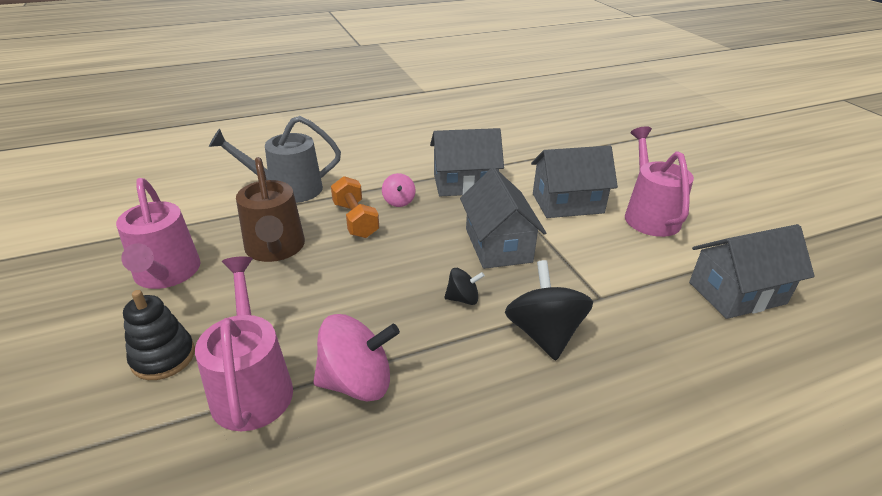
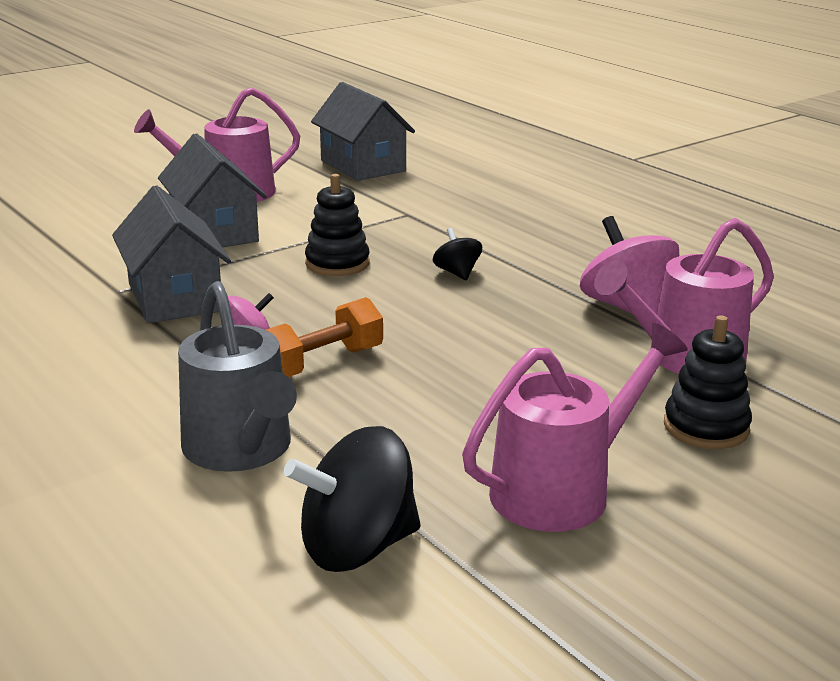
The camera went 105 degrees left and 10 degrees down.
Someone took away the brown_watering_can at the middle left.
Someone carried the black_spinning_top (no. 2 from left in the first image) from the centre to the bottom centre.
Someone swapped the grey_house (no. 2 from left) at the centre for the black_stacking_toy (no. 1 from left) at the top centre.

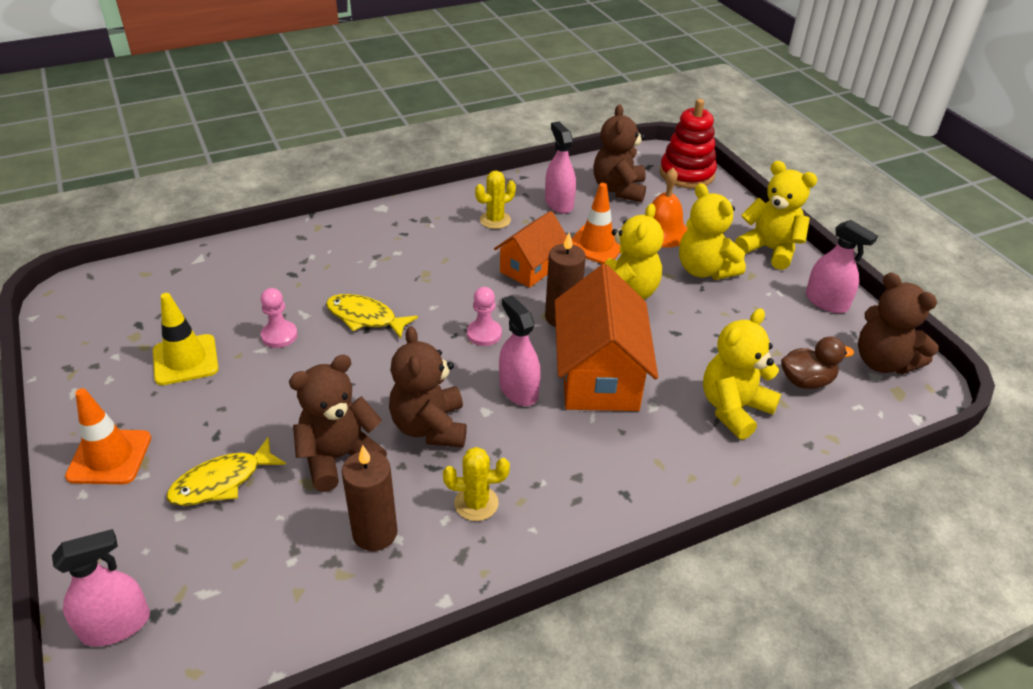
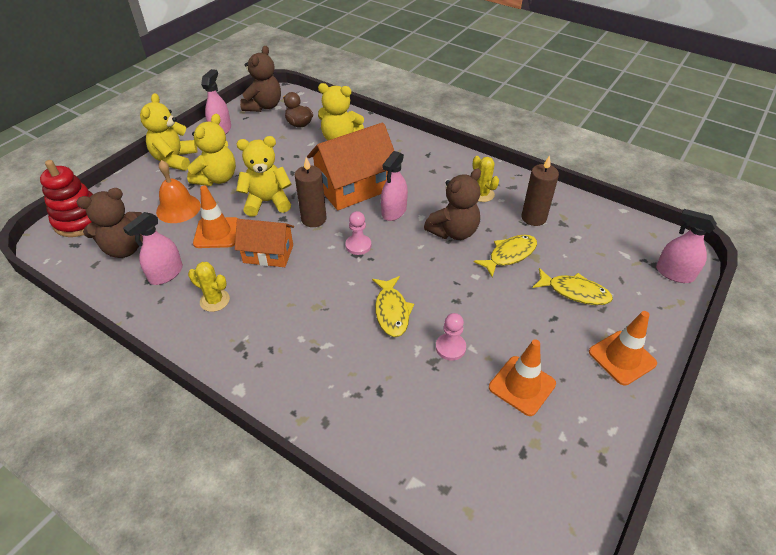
The camera went 120 degrees left and 5 degrees up.
Someone swapped the brown_teddy_bear (no. 1 from left) at the middle left for the yellow_fish (no. 2 from left) at the centre.
Someone repainted the yellow_traffic_cone at the middle left, which became the orange_traffic_cone (no. 2 from left) at the bottom right.

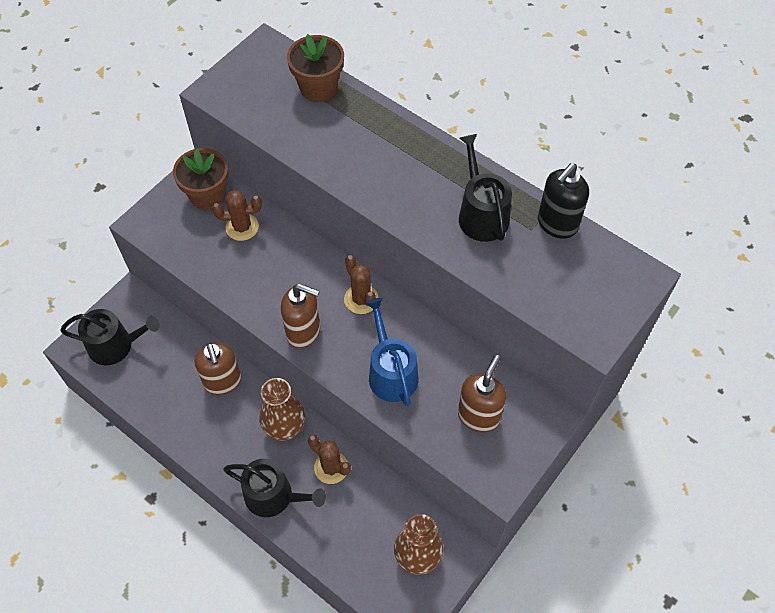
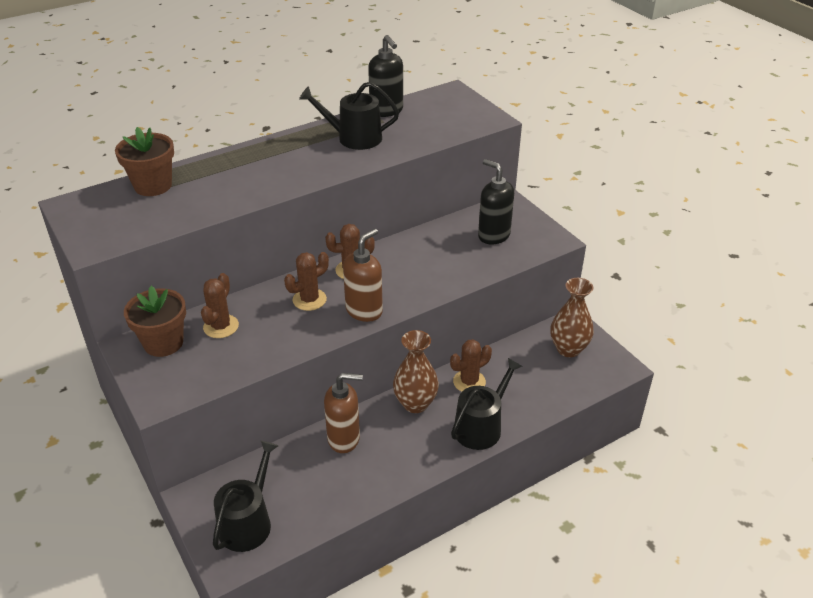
The camera went 70 degrees left and 20 degrees down.
Someone took away the blue_watering_can at the centre.
Someone put down the brown_cactus (no. 2 from left) at the centre.
Someone repainted the brown_soap_dispenser (no. 3 from left) at the centre, which became the black_soap_dispenser (no. 2 from left) at the centre.

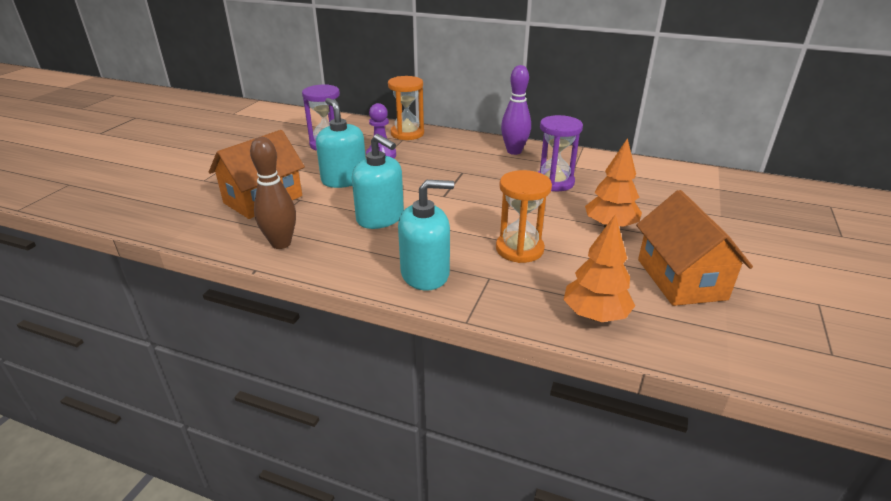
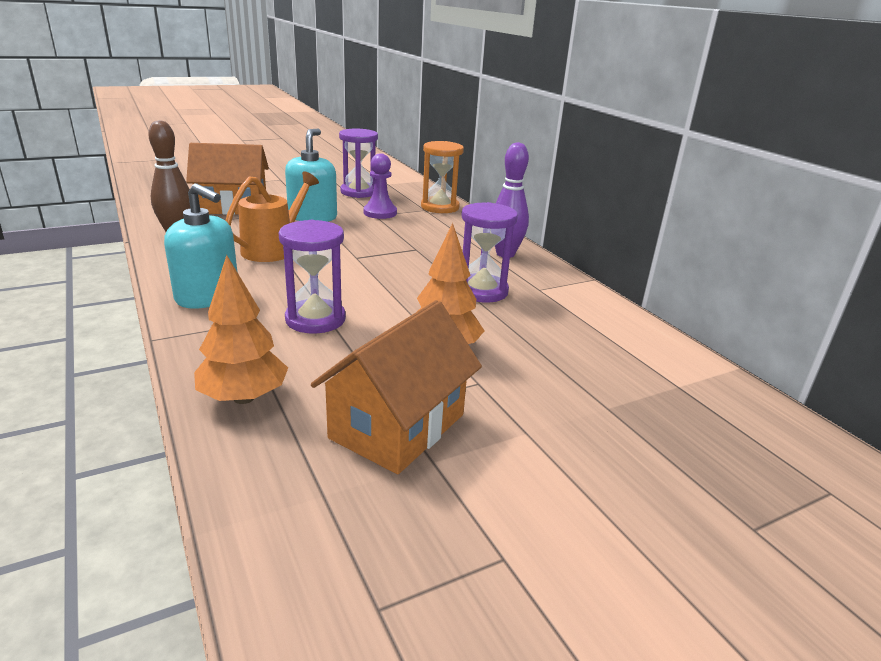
The camera went 40 degrees right and 5 degrees down.
Someone swapped the turquoise_soap_dispenser (no. 2 from left) at the centre for the orange_watering_can at the top left.
Someone repainted the orange_hourglass (no. 2 from left) at the centre, which became the purple_hourglass (no. 1 from left) at the centre.

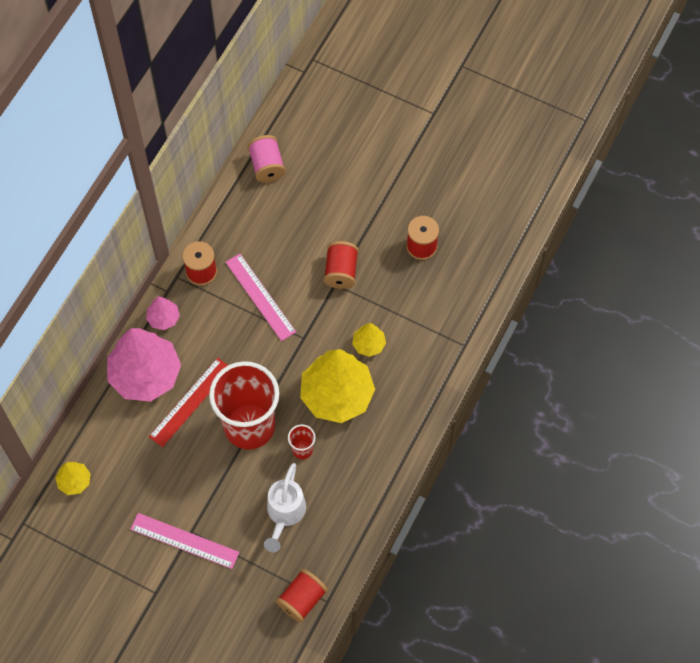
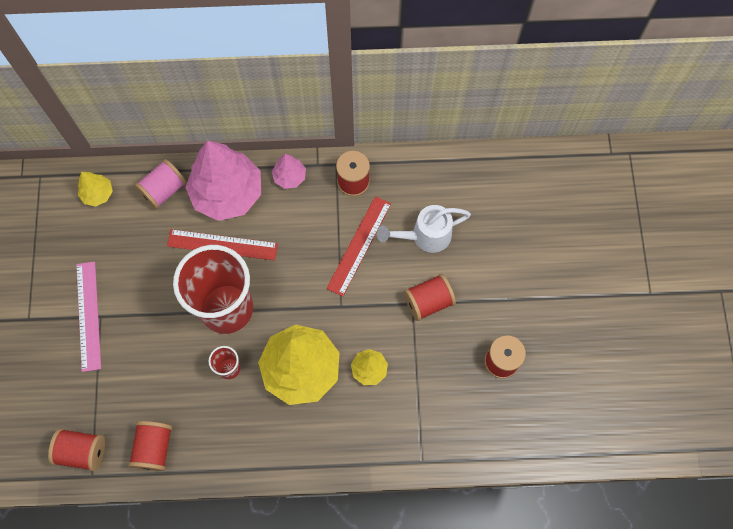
The camera went 60 degrees right and 5 degrees up.
Someone put down the red_spool (no. 2 from left) at the bottom left.
Someone carried the pink_spool from the top centre to the middle left.
Someone carried the white_watering_can from the bottom centre to the centre.
Someone repainted the pink_ruler (no. 2 from left) at the centre, which became the red_ruler (no. 2 from left) at the centre.

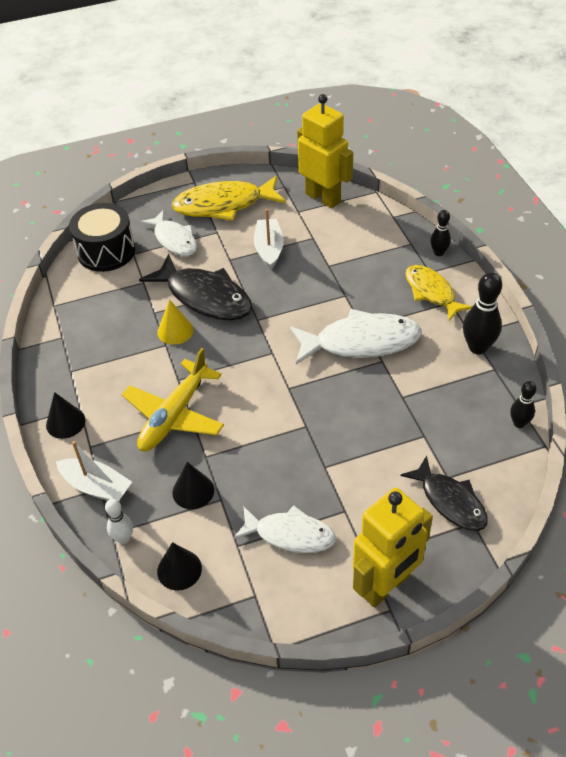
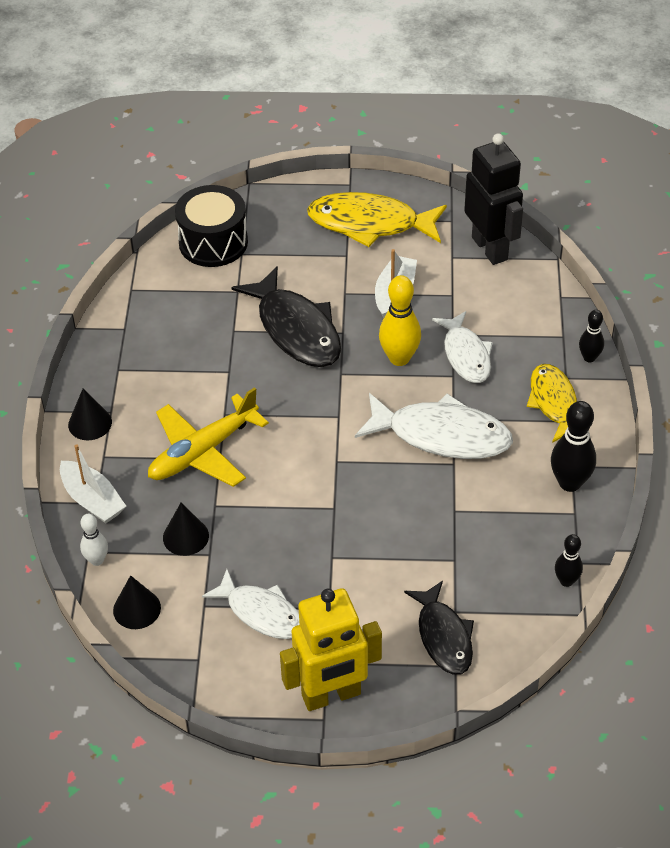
The camera went 20 degrees right and 0 degrees up.
Someone took away the yellow_cone at the middle left.
Someone put down the yellow_bowling_pin at the centre.
Someone carried the white_fish (no. 1 from left in the first image) from the top left to the middle right.
Someone repainted the yellow_robot (no. 1 from left) at the top centre, which became the black_robot at the top right.

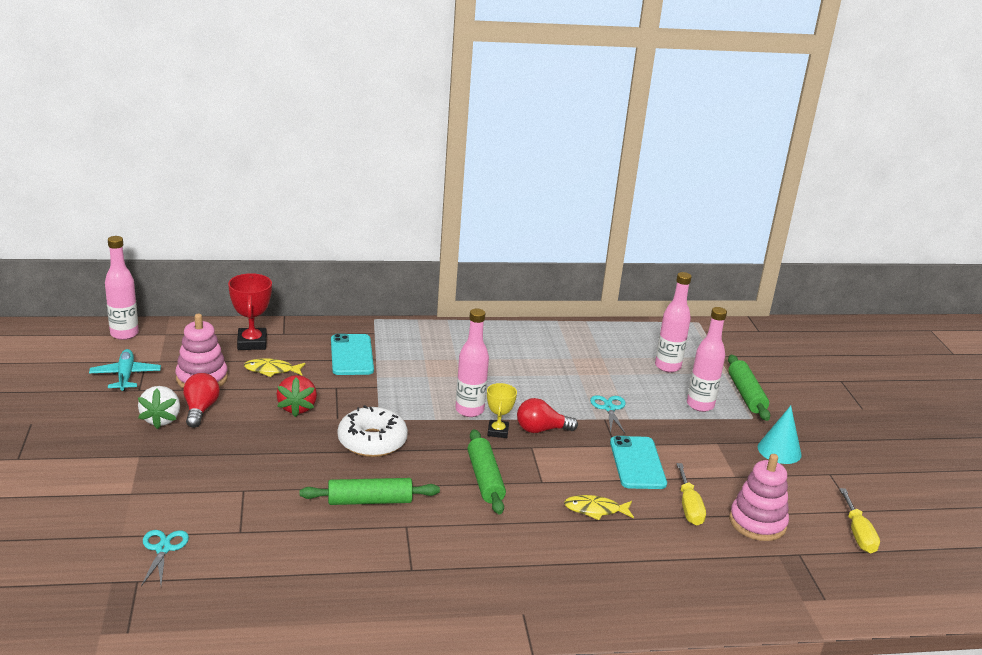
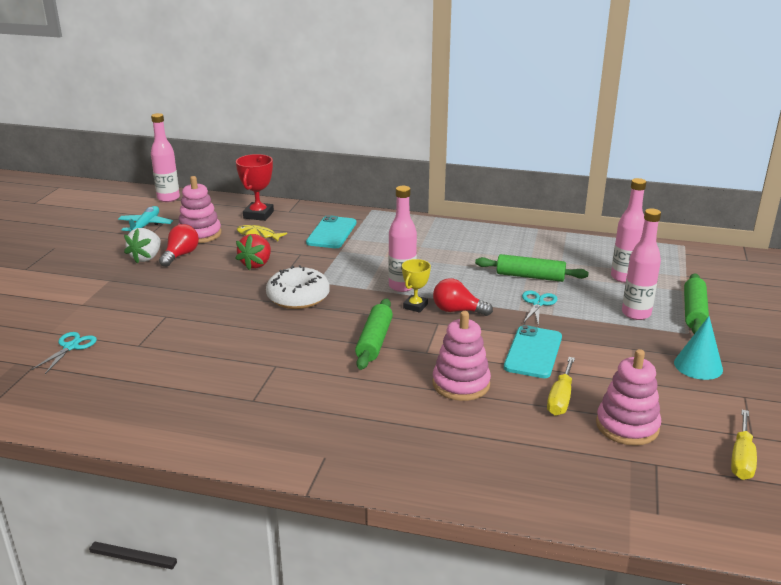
The camera went 25 degrees right and 0 degrees up.
Someone carried the green_rolling_pin (no. 1 from left in the first image) from the bottom centre to the middle right.
Someone swapped the yellow_fish (no. 2 from left) at the bottom centre for the pink_stacking_toy (no. 2 from left) at the centre.

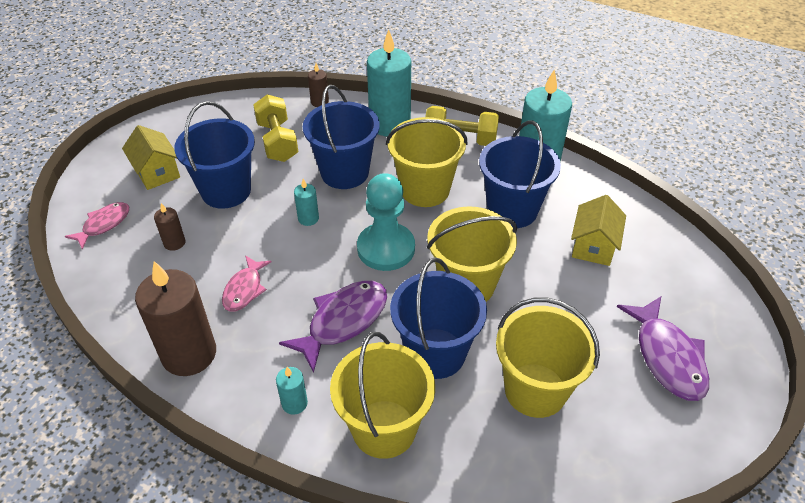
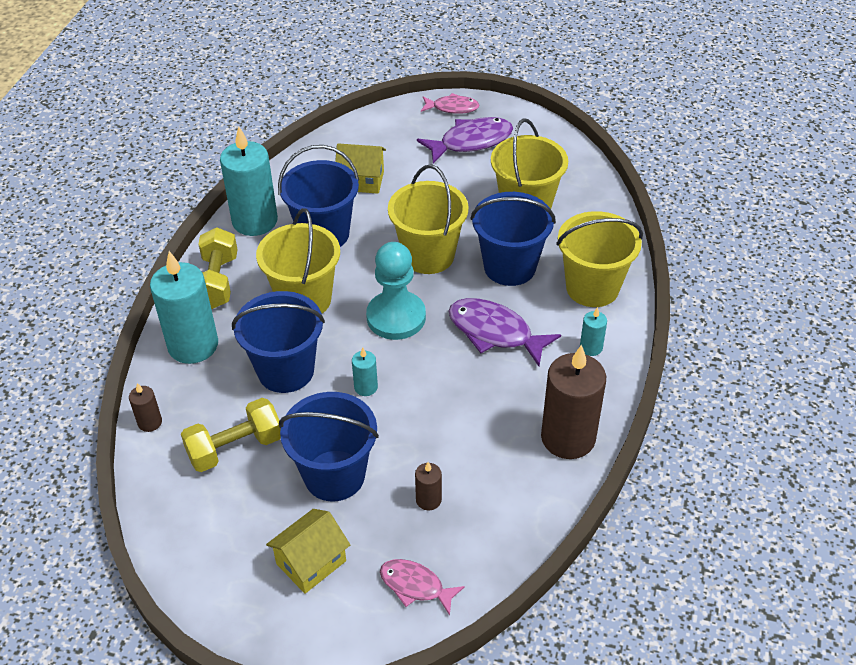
The camera went 100 degrees left and 0 degrees up.
Someone carried the pink_fish (no. 2 from left) from the middle left to the top centre.

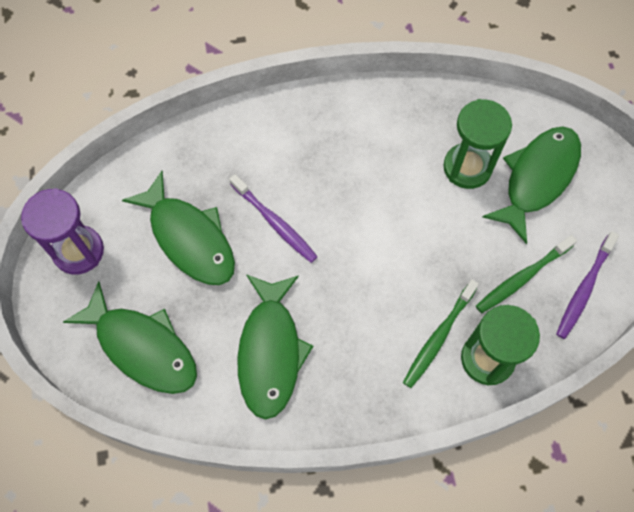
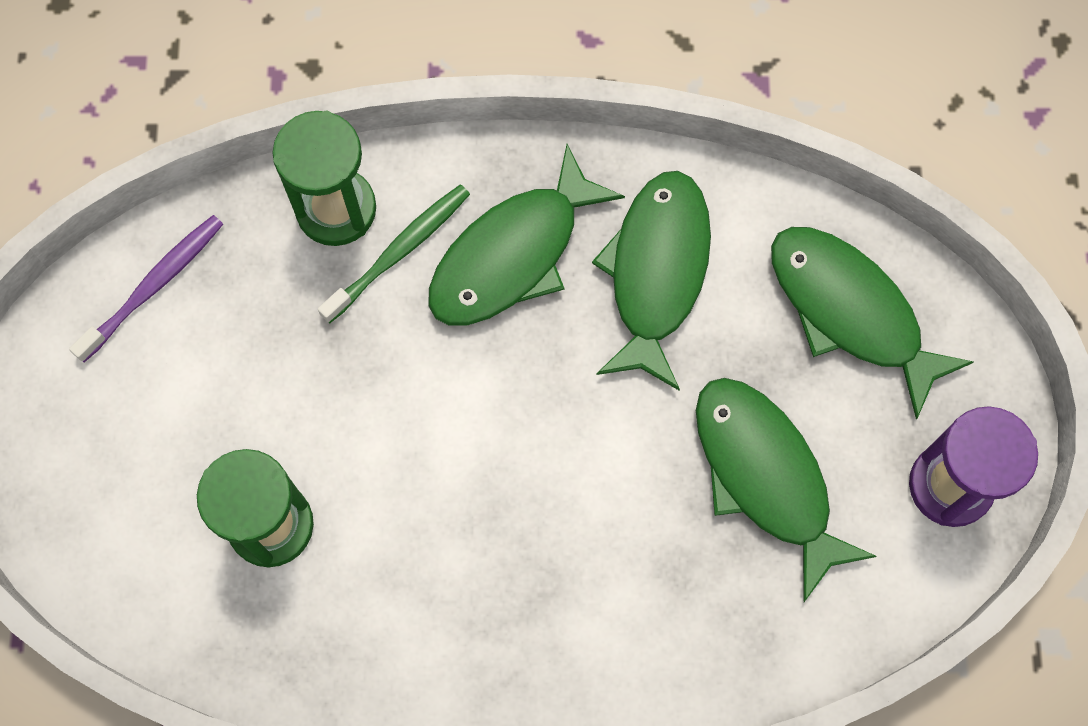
The camera went 170 degrees left and 5 degrees up.
Someone took away the purple_toothbrush (no. 1 from left) at the centre.
Someone took away the green_toothbrush (no. 2 from left) at the middle right.
Someone carried the green_fish (no. 4 from left in the first image) from the middle right to the top centre.

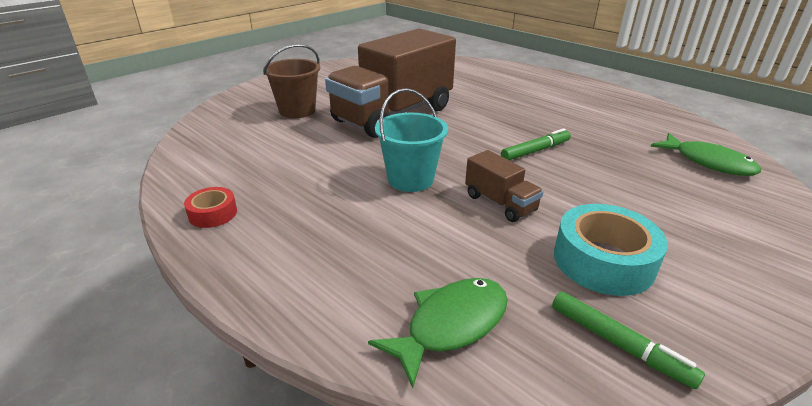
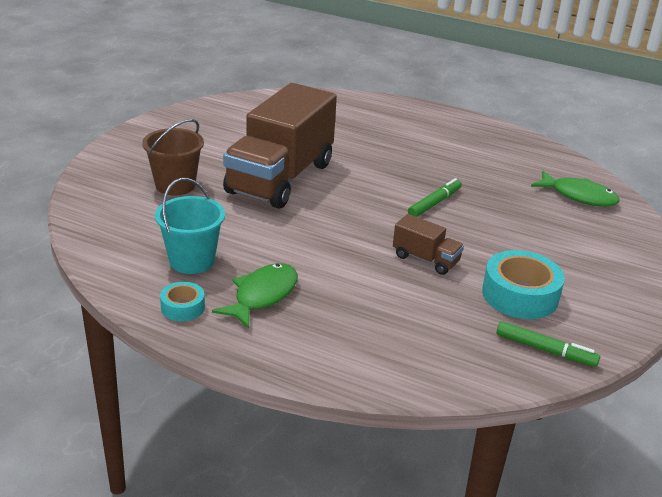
The camera went 20 degrees left and 0 degrees up.
Someone carried the green_fish (no. 1 from left) from the bottom centre to the centre.
Someone carried the turquoise_bucket from the centre to the middle left.
Someone repainted the red_tape at the middle left, which became the turquoise_tape (no. 1 from left) at the middle left.

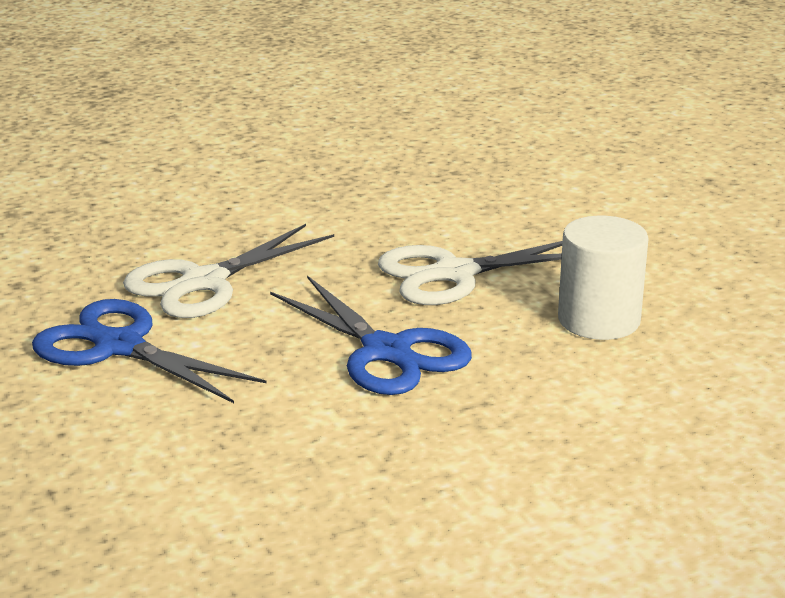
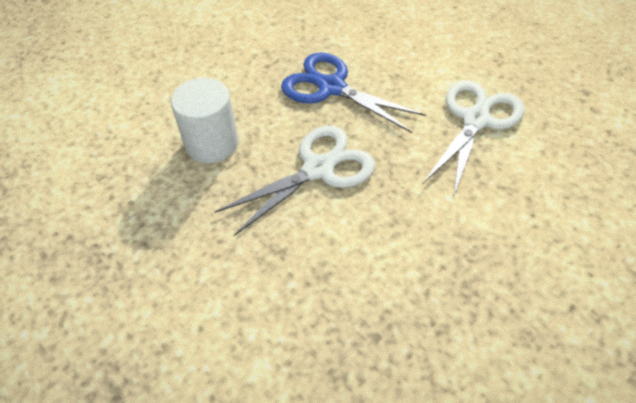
The camera went 165 degrees right and 25 degrees up.
Someone took away the blue_scissors (no. 1 from left) at the middle left.

